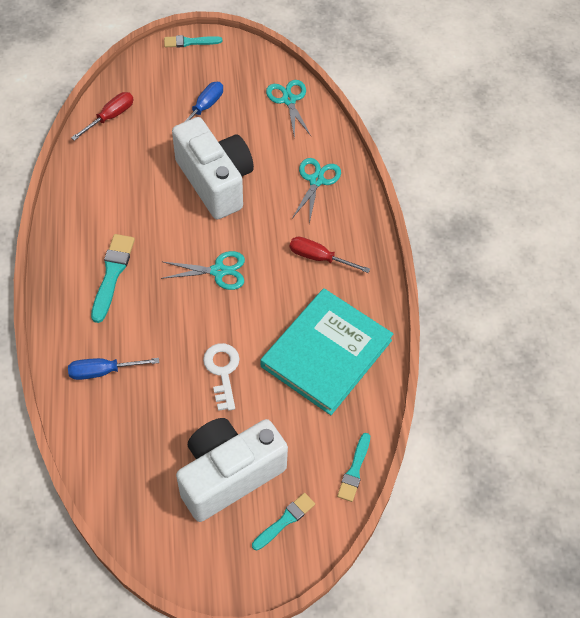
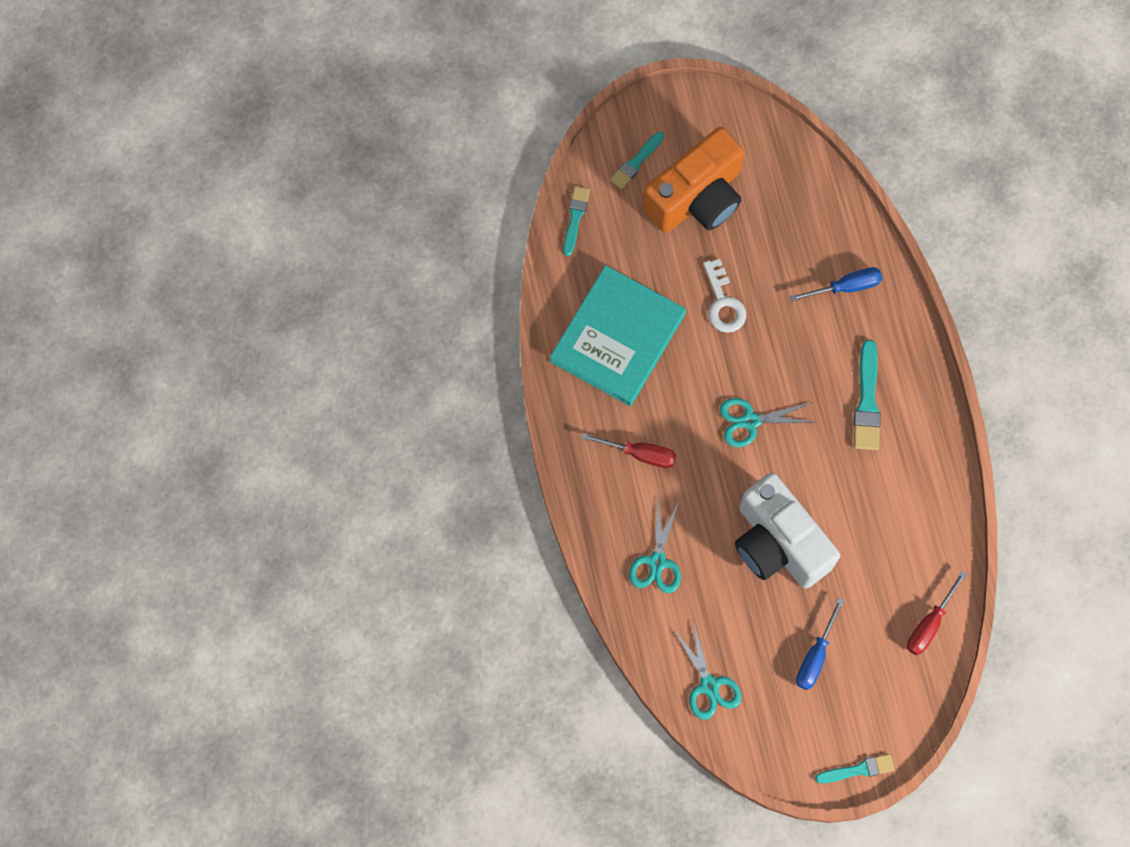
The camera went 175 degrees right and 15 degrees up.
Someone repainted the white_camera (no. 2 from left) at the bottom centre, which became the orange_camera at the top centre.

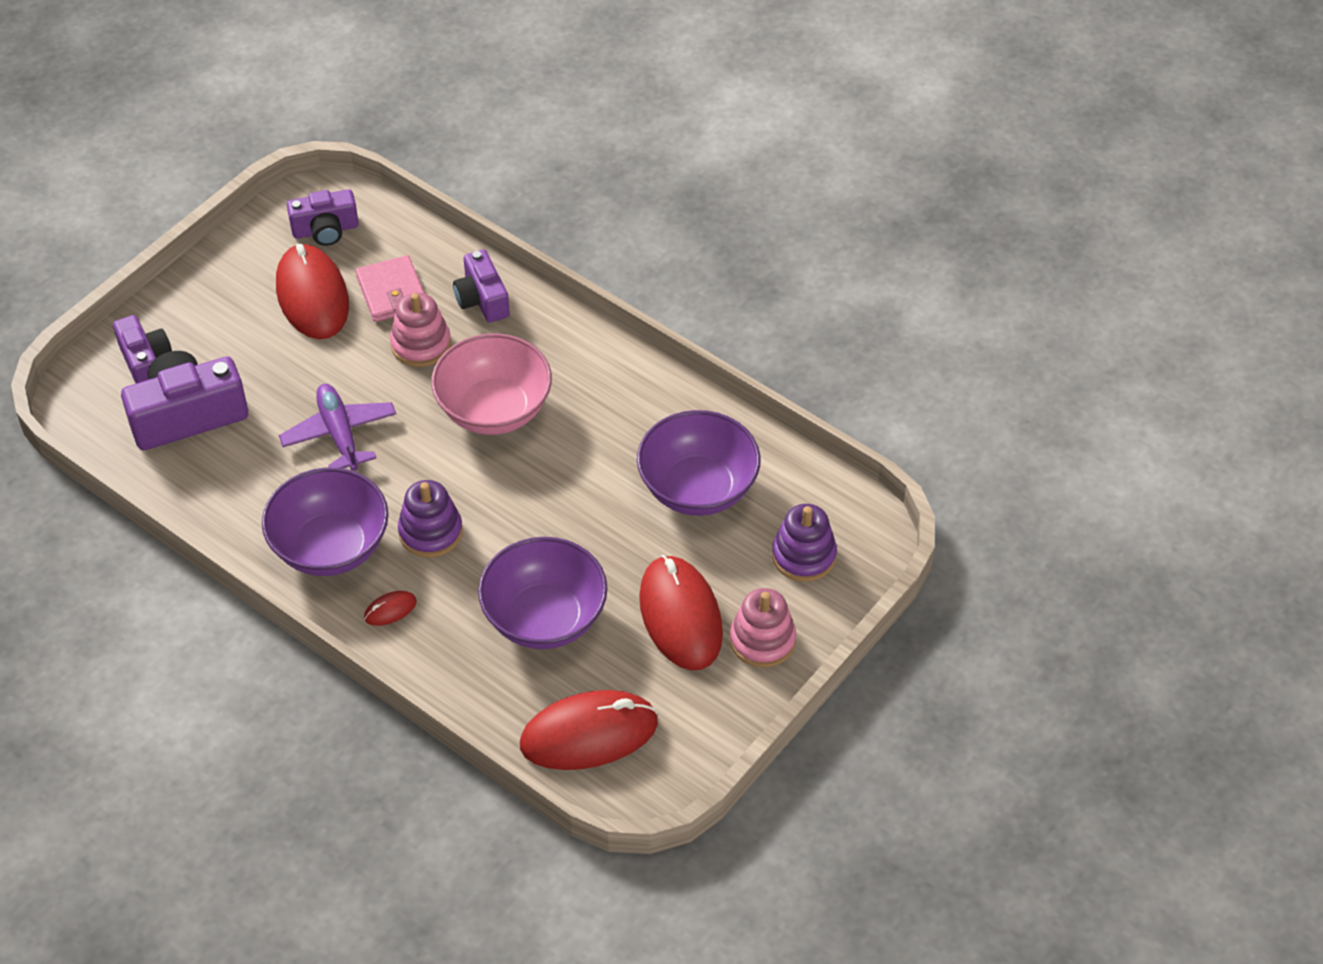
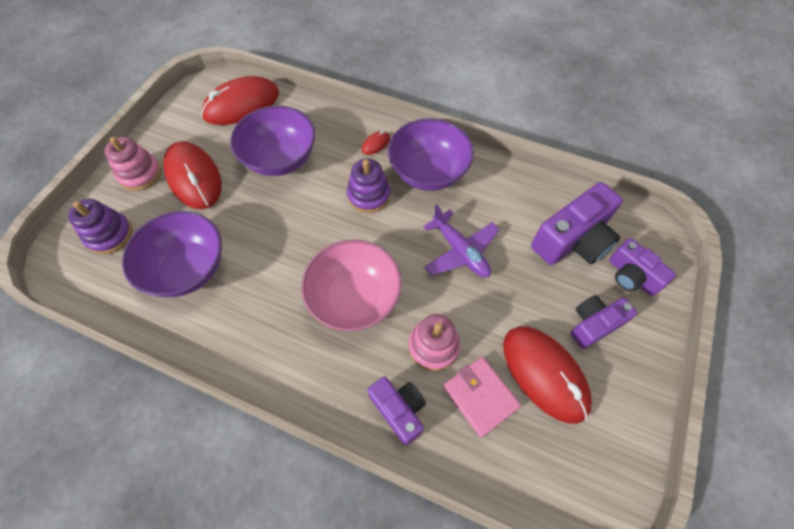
The camera went 165 degrees right and 10 degrees up.
Someone carried the purple_camera (no. 3 from left) from the top left to the middle right.

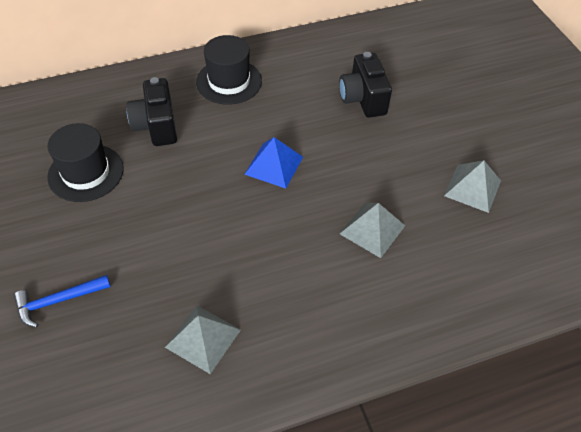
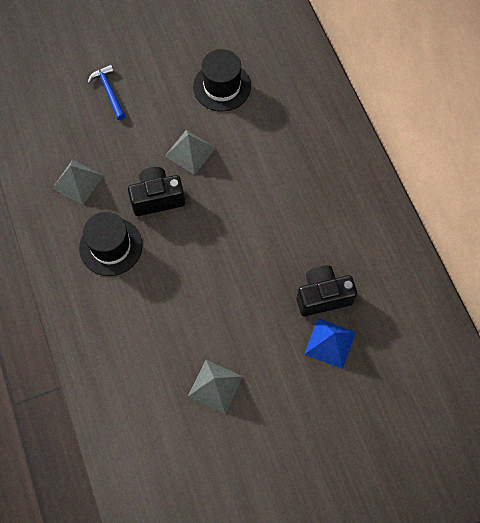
The camera went 90 degrees right and 15 degrees up.
Someone carried the black_camera (no. 1 from left) from the top left to the middle left.
Someone carried the black_hat (no. 2 from left in the first image) from the top centre to the middle left.
Someone carried the blue_pyramid from the centre to the middle right.
Someone carried the grey_pyramid (no. 2 from left) from the centre to the top centre.

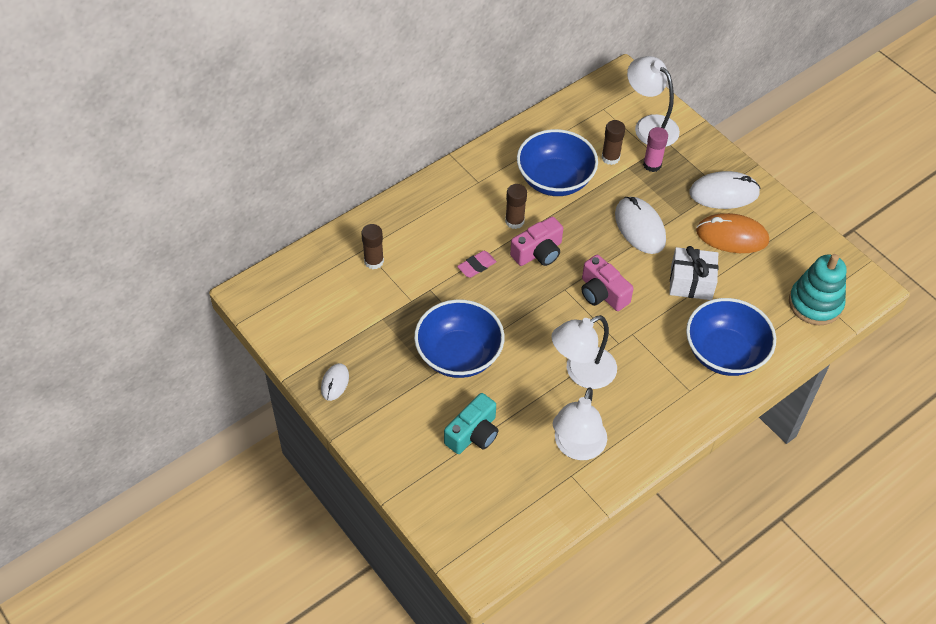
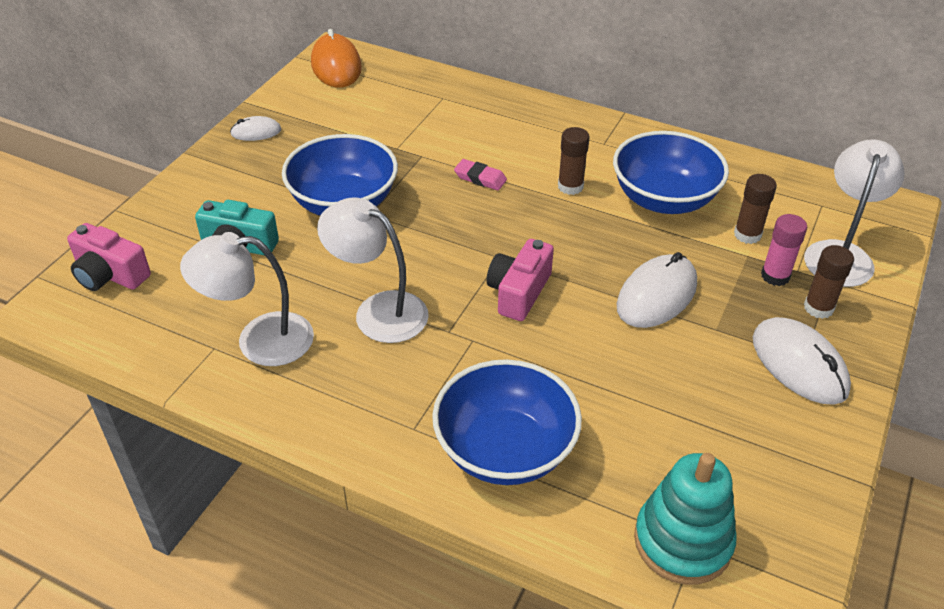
The camera went 65 degrees right and 10 degrees down.
Someone took away the white_gift at the middle right.
Someone carried the brown_glue_stick (no. 1 from left in the first image) from the centre to the middle right.
Someone carried the pink_camera (no. 1 from left) from the centre to the middle left.
Someone carried the orange_mouse from the middle right to the top centre.

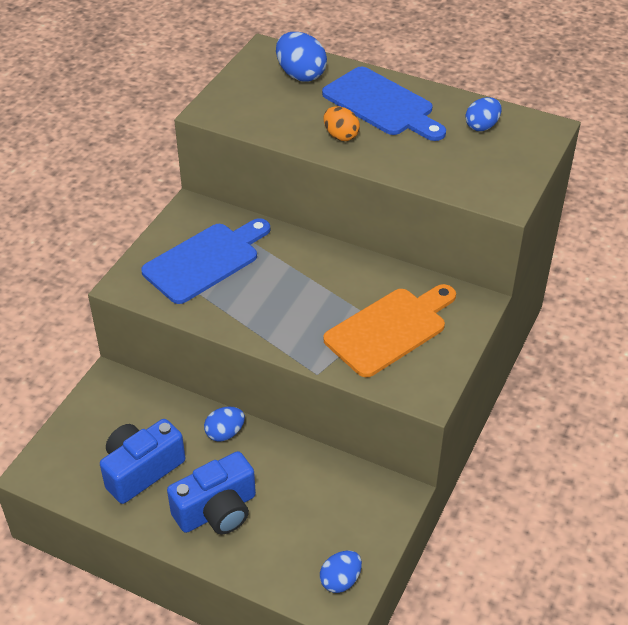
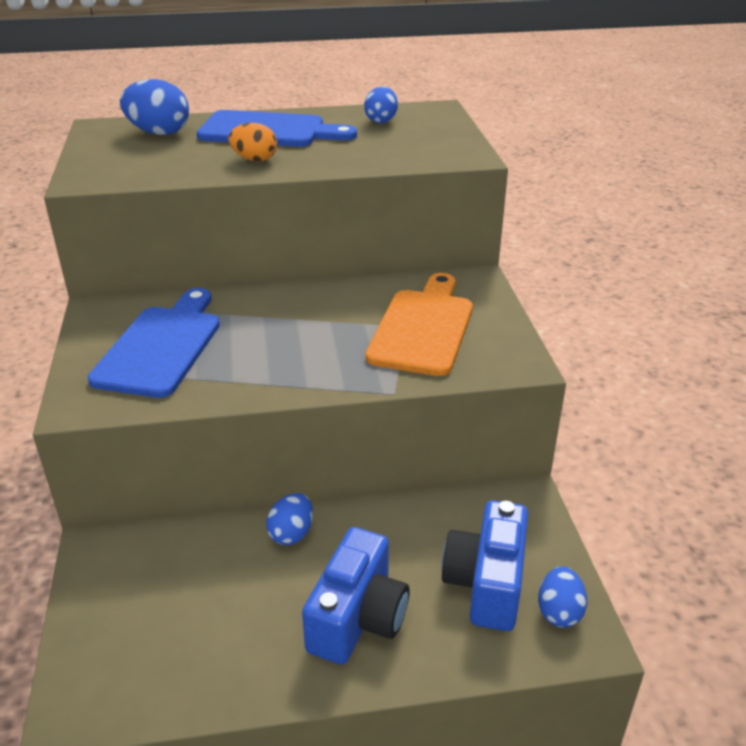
The camera went 35 degrees left and 10 degrees down.
Someone carried the blue_camera (no. 1 from left in the first image) from the bottom left to the bottom centre.

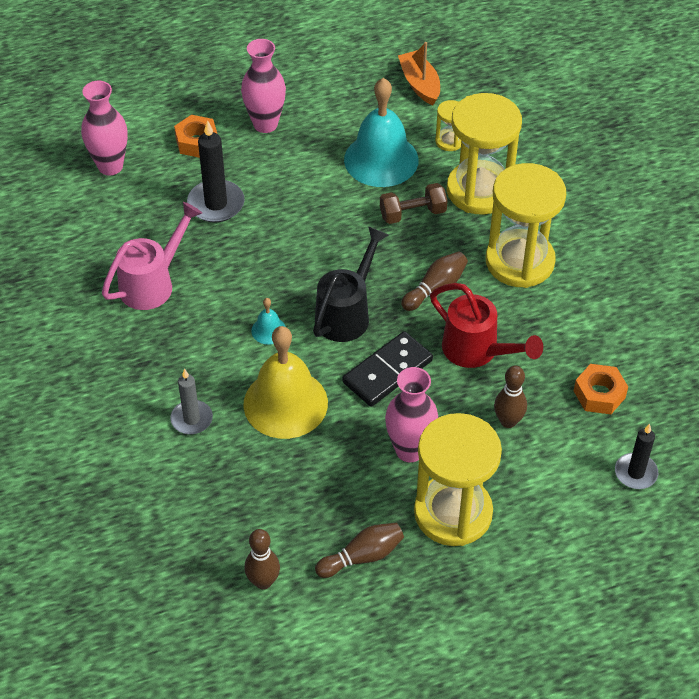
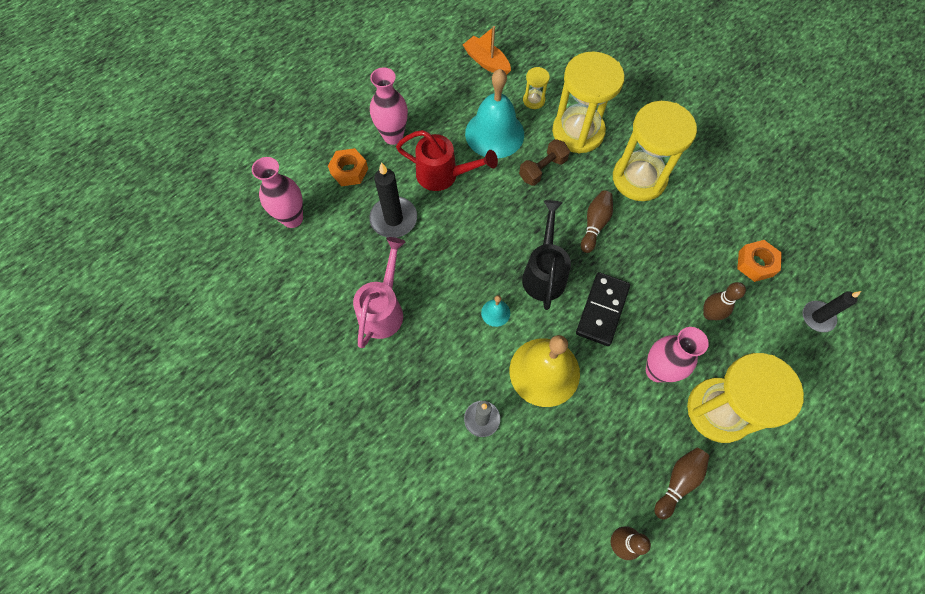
The camera went 25 degrees left and 15 degrees up.
Someone carried the red_watering_can from the middle right to the top centre.

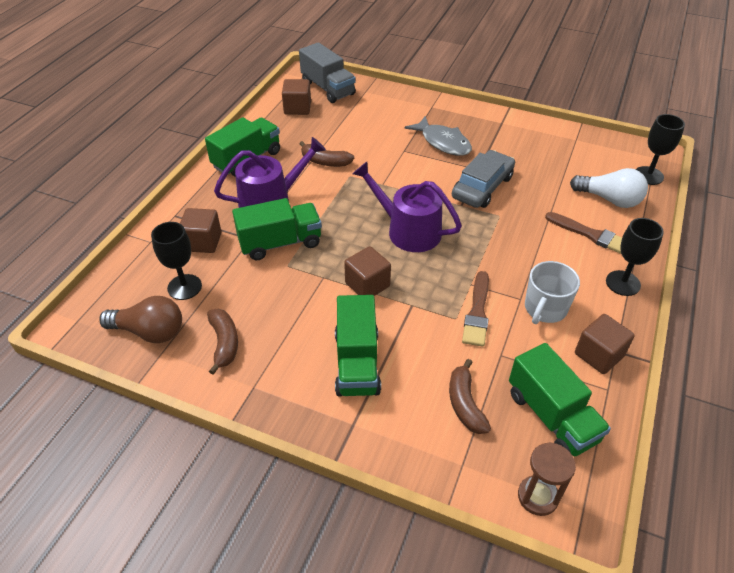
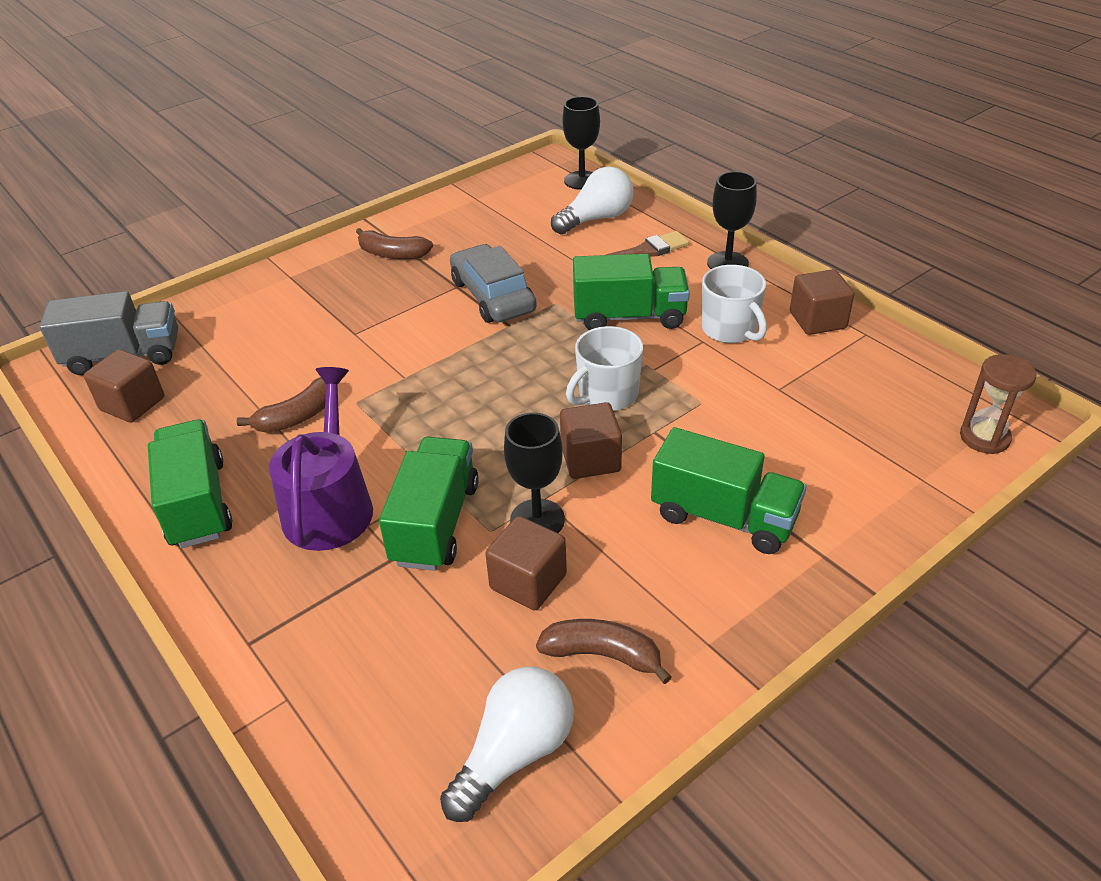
The camera went 60 degrees left and 5 degrees down.
Someone took away the purple_watering_can (no. 2 from left) at the centre.
Someone took away the grey_fish at the top centre.
Someone took away the brown_brush (no. 1 from left) at the centre.
Someone put down the white_mug (no. 1 from left) at the centre.
Someone carried the black_goblet (no. 1 from left) from the middle left to the centre.
Someone carried the brown_cube (no. 1 from left in the first image) from the middle left to the centre.
Someone carried the brown_banana (no. 3 from left in the first image) from the bottom centre to the top centre.
Someone carried the green_truck (no. 4 from left in the first image) from the bottom right to the top centre.
Someone repainted the brown_light_bulb at the middle left, which became the white_light_bulb (no. 1 from left) at the bottom centre.

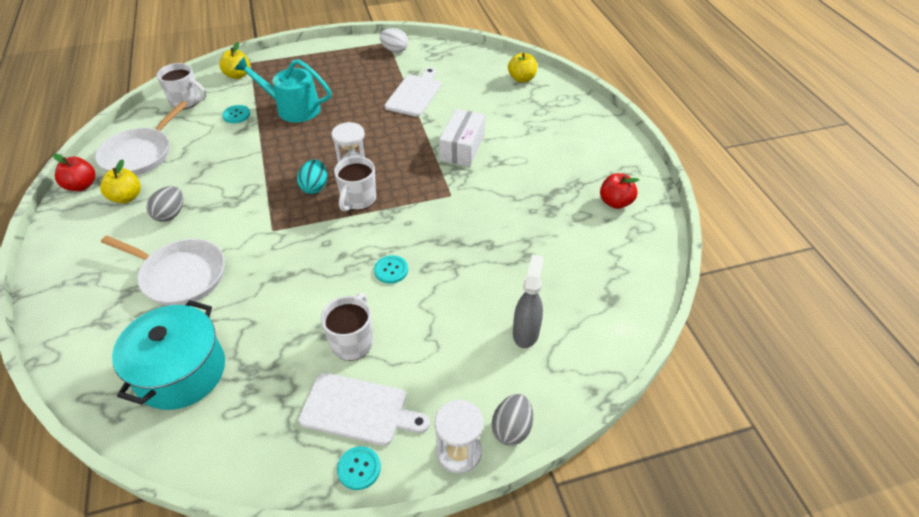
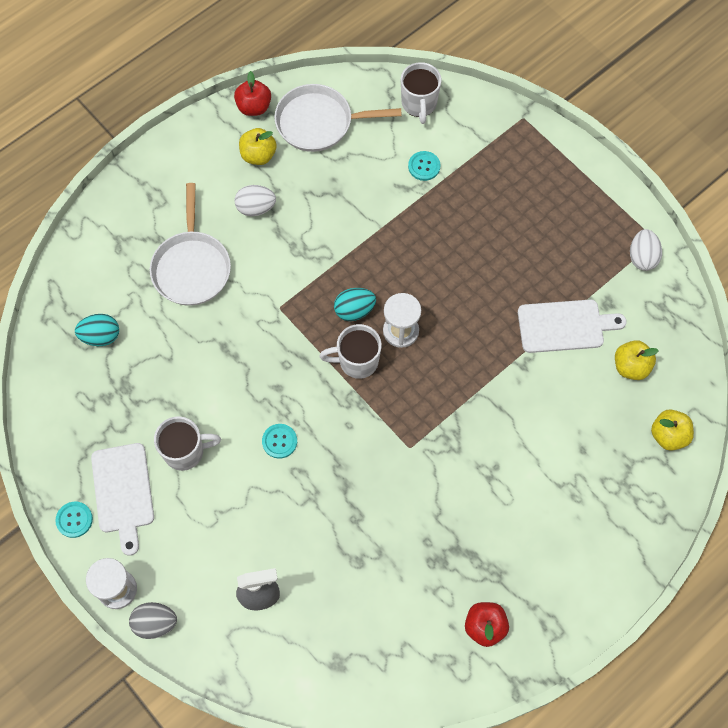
The camera went 65 degrees right and 20 degrees up.
Someone took away the turquoise_watering_can at the top left.
Someone took away the white_box at the top centre.
Someone carried the yellow_apple (no. 2 from left) from the top left to the middle right.
Someone swapped the turquoise_pot at the bottom left for the turquoise_egg (no. 1 from left) at the middle left.
Someone repainted the grey_egg (no. 1 from left) at the middle left, which became the white_egg (no. 1 from left) at the top centre.

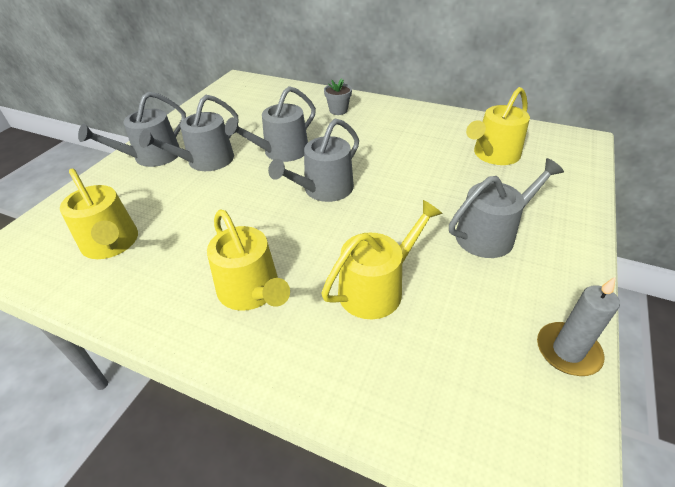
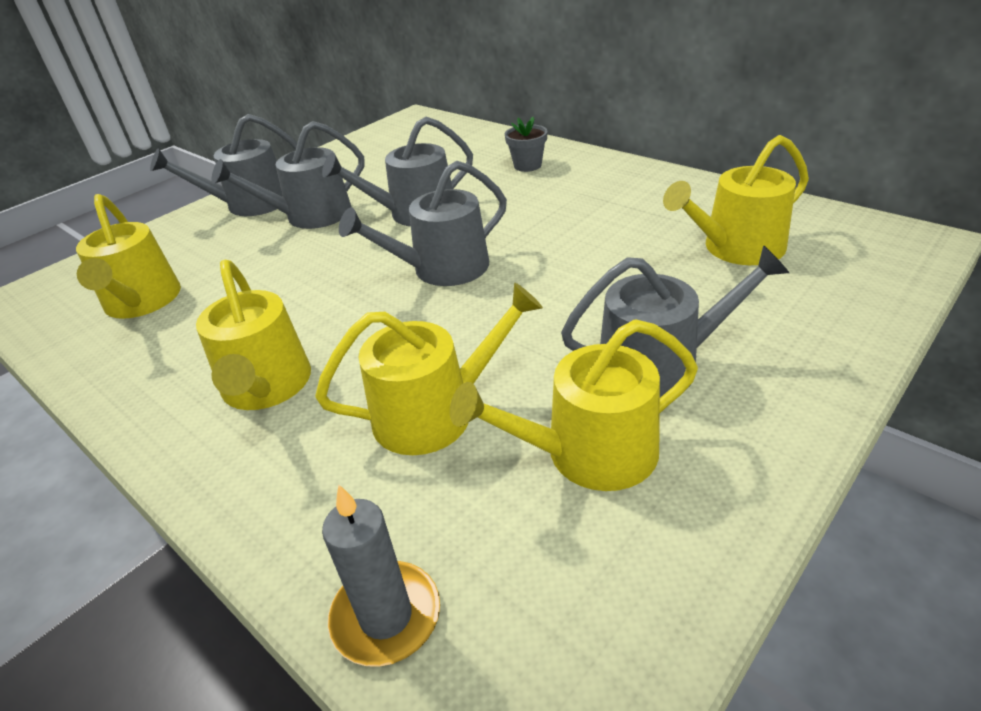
The camera went 20 degrees right and 5 degrees down.
Someone put down the yellow_watering_can (no. 4 from left) at the centre.
Someone carried the grey_candle from the bottom right to the bottom centre.

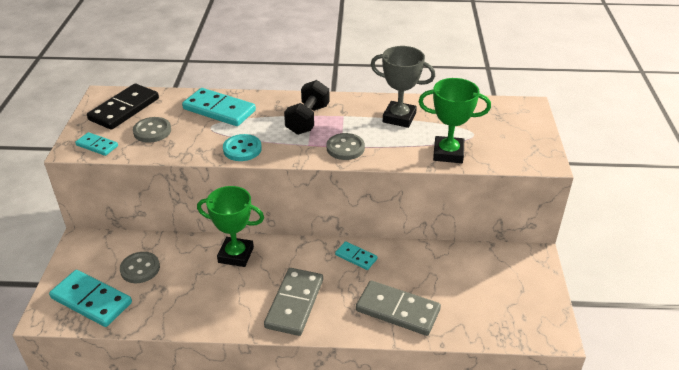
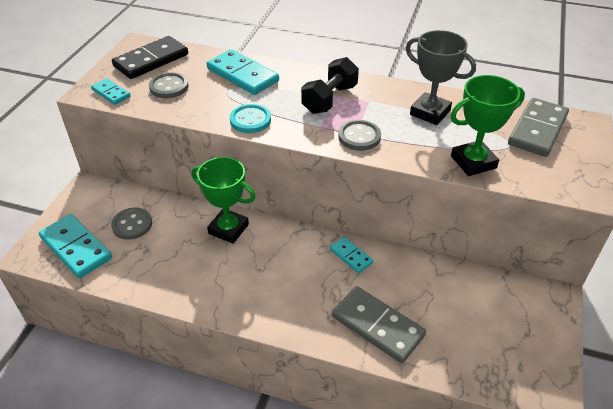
The camera went 15 degrees right and 5 degrees up.
Someone carried the grey_domino (no. 1 from left in the first image) from the bottom centre to the top right.
Someone rotated the green_trophy (no. 2 from left) at the top right by 45 degrees counterclockwise.

